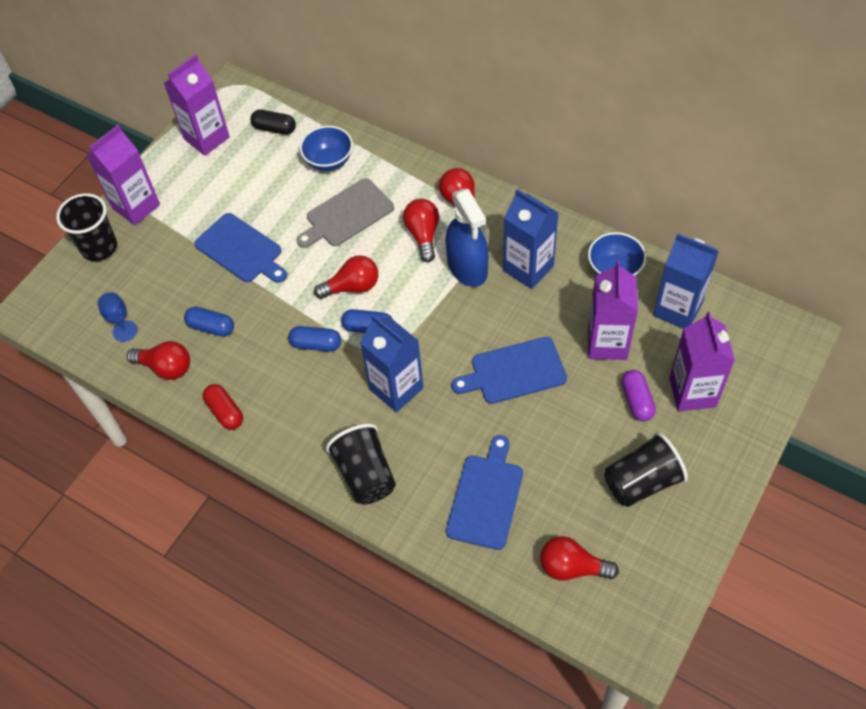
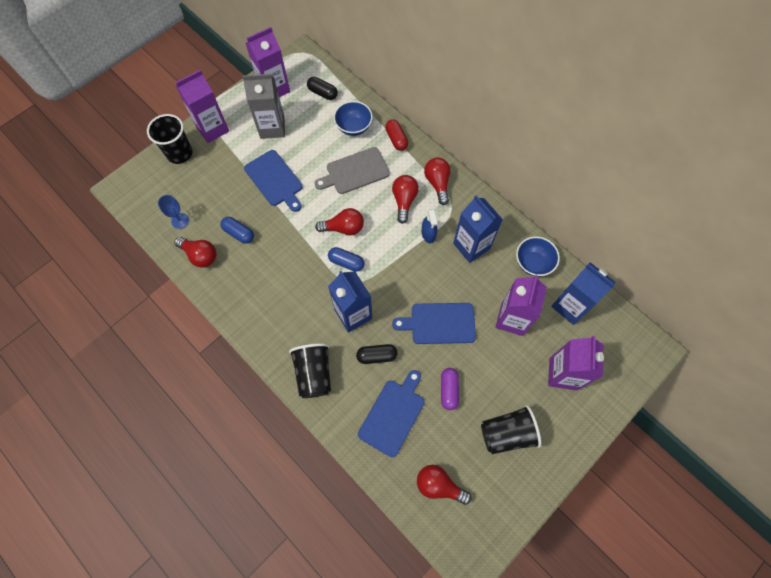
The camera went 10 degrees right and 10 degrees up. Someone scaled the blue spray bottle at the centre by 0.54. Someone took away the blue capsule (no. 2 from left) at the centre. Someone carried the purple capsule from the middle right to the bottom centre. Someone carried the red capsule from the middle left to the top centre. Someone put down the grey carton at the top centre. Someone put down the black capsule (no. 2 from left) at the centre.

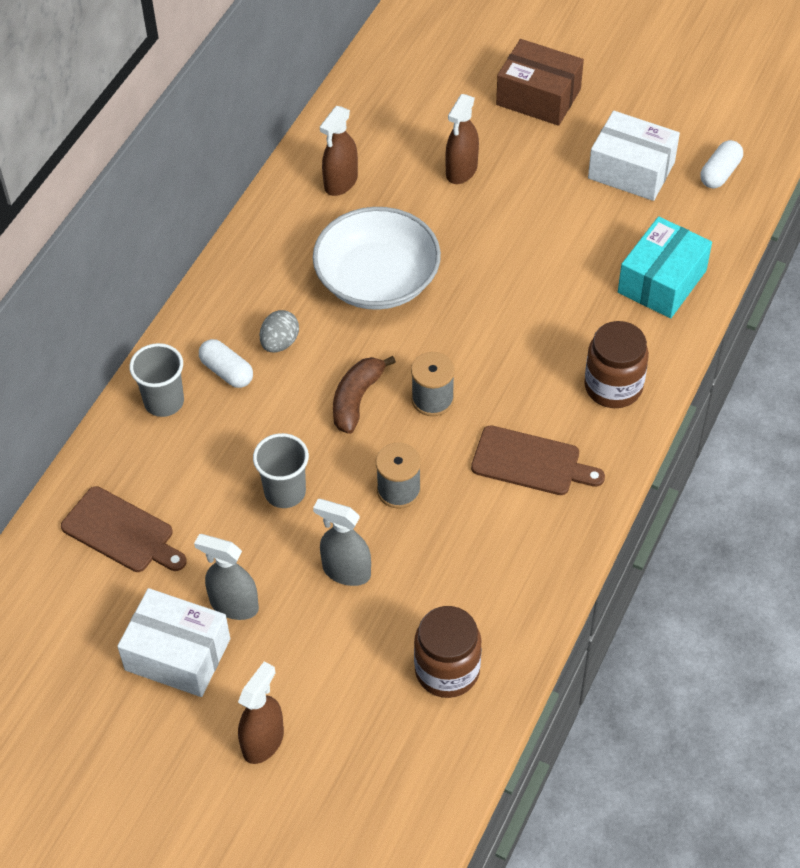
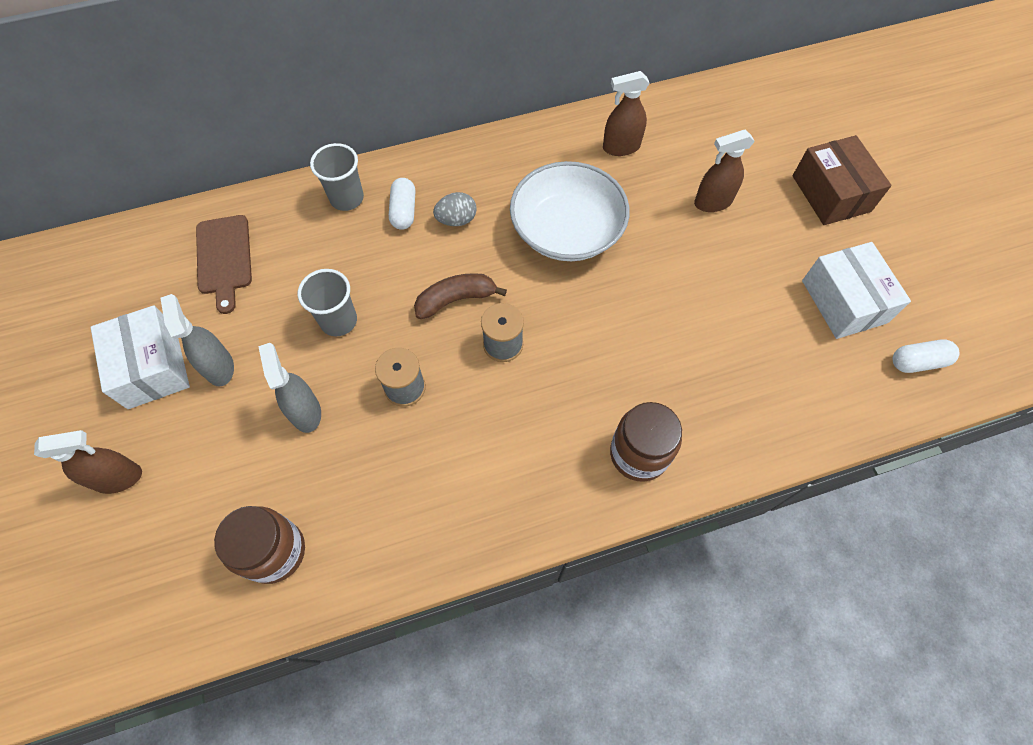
The camera went 45 degrees right and 10 degrees up. Someone took away the turquoise box at the top right. Someone took away the brown cutting board (no. 2 from left) at the middle right.

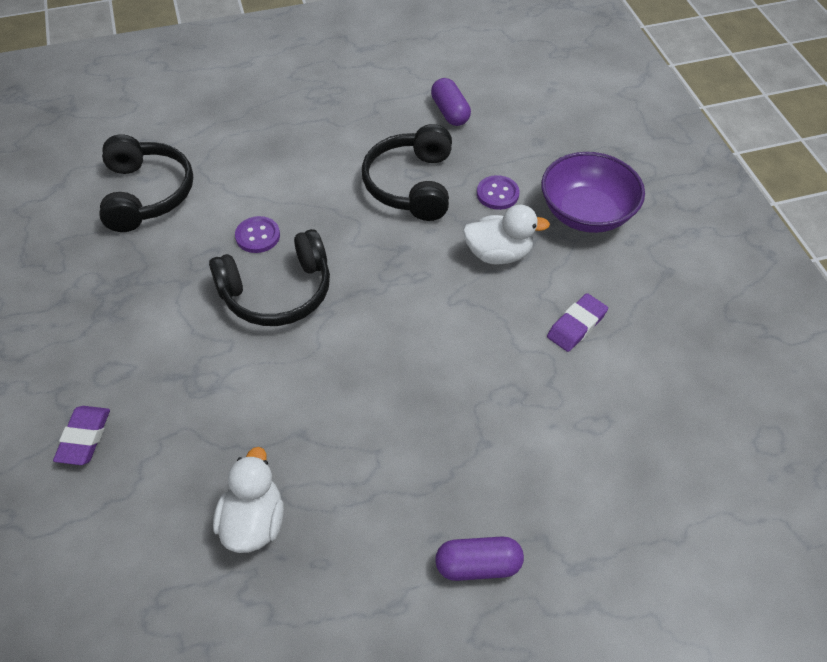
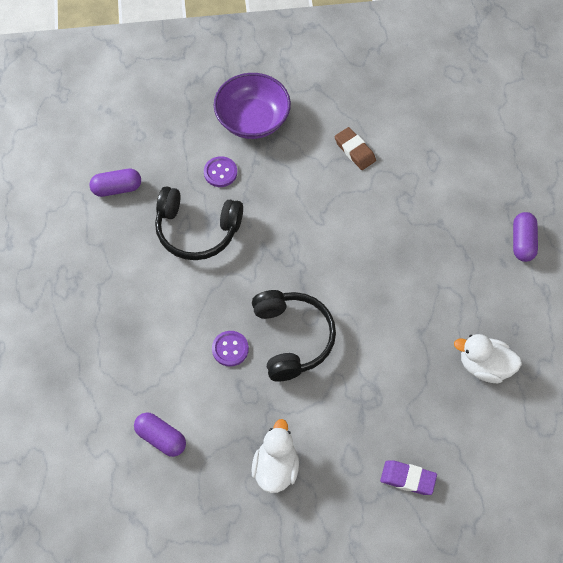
The camera went 80 degrees left and 10 degrees up. Someone swapped the black headphones (no. 1 from left) at the top left for the purple capsule (no. 2 from left) at the bottom left. Someone carried the white duck (no. 2 from left in the first image) from the centre to the bottom centre. Someone repainted the purple eraser (no. 2 from left) at the middle right, which became the brown eraser at the top centre.

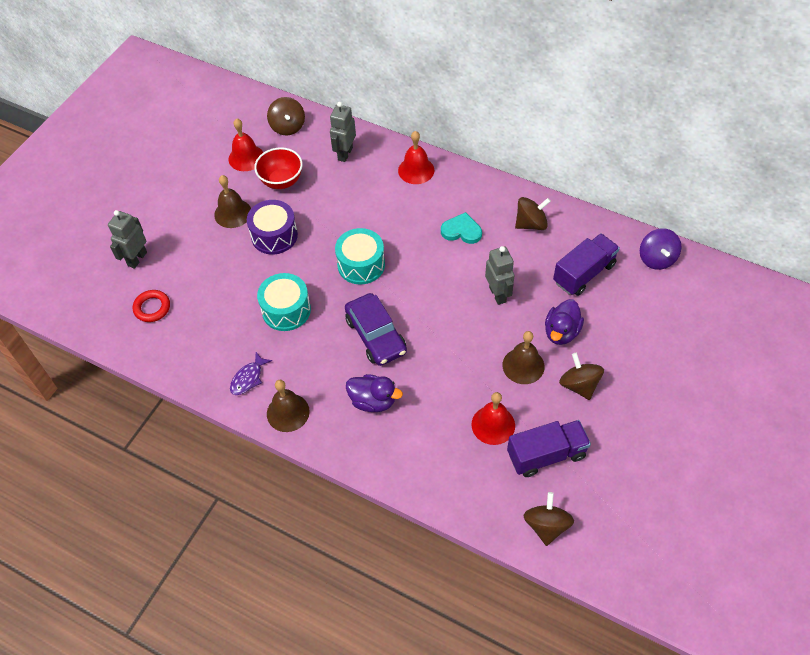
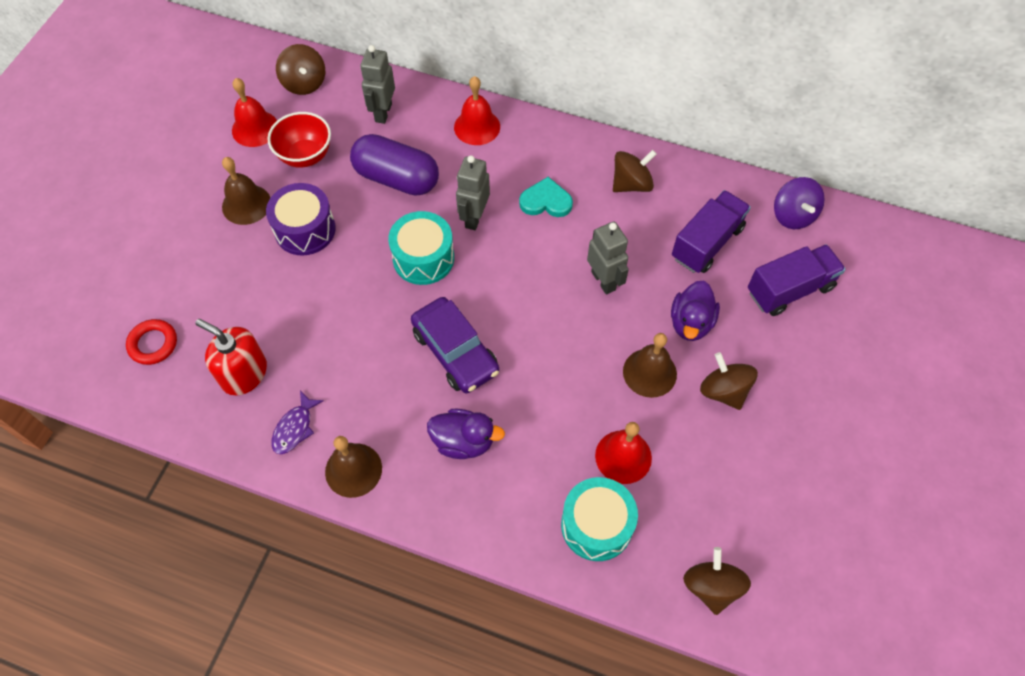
The camera went 10 degrees left and 5 degrees up. Someone carried the grey robot (no. 1 from left in the first image) from the middle left to the top centre. Someone carried the turquoise drum (no. 1 from left in the first image) from the centre to the bottom centre. Someone carried the purple truck (no. 1 from left in the first image) from the bottom right to the middle right. Someone put down the purple capsule at the top centre. Someone put down the red soap dispenser at the middle left.

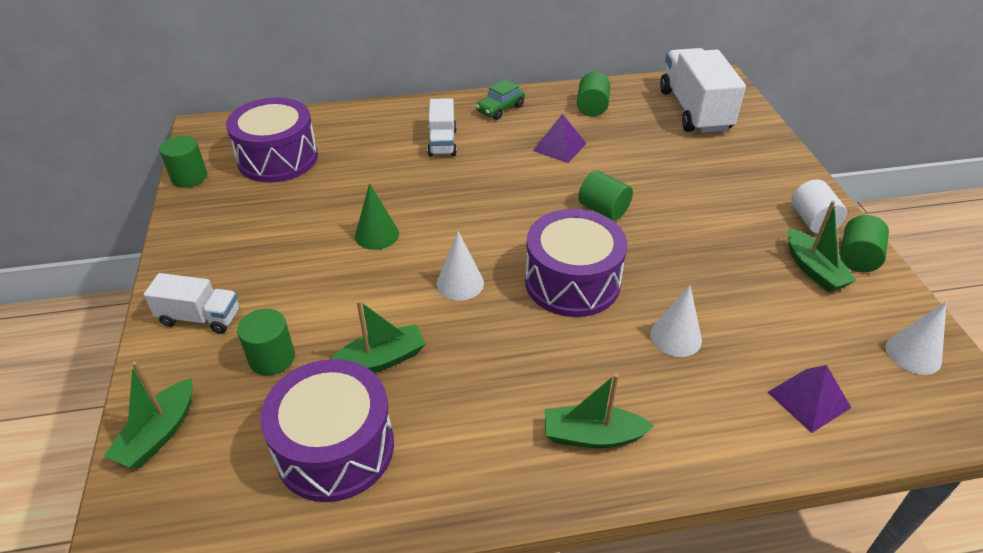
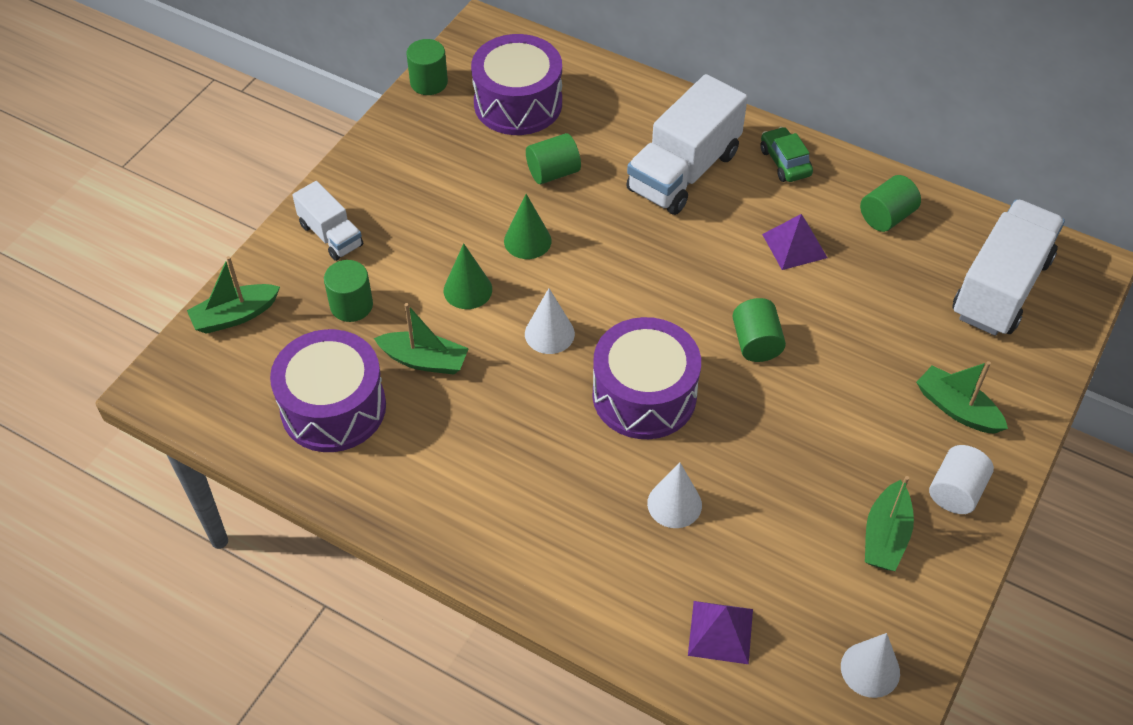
The camera went 40 degrees right and 10 degrees up. Someone rotated the green car at the top centre by 75 degrees clockwise. Someone scaled the white truck (no. 2 from left) at the top centre by 1.81. Someone carried the green cylinder (no. 5 from left in the first image) from the middle right to the top centre. Someone carried the green boat (no. 3 from left in the first image) from the bottom centre to the middle right. Someone put down the green cone (no. 1 from left) at the centre.

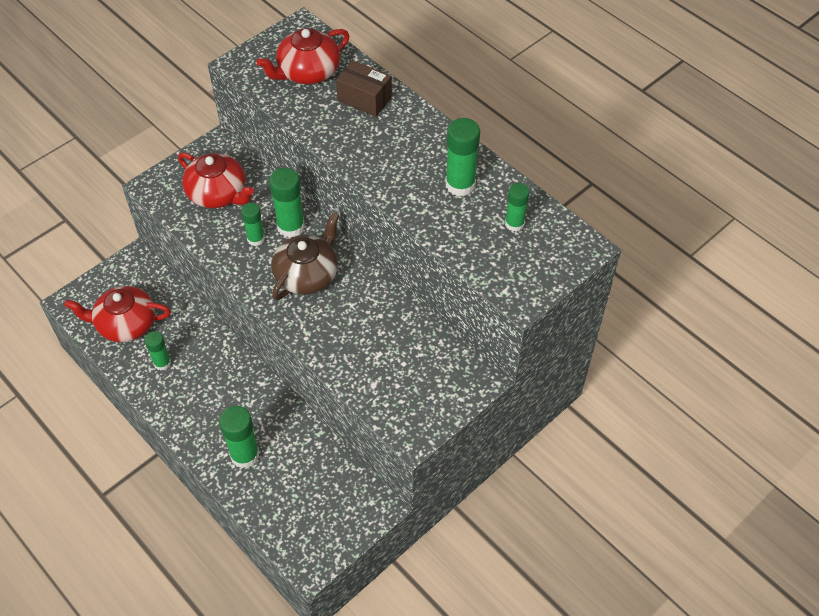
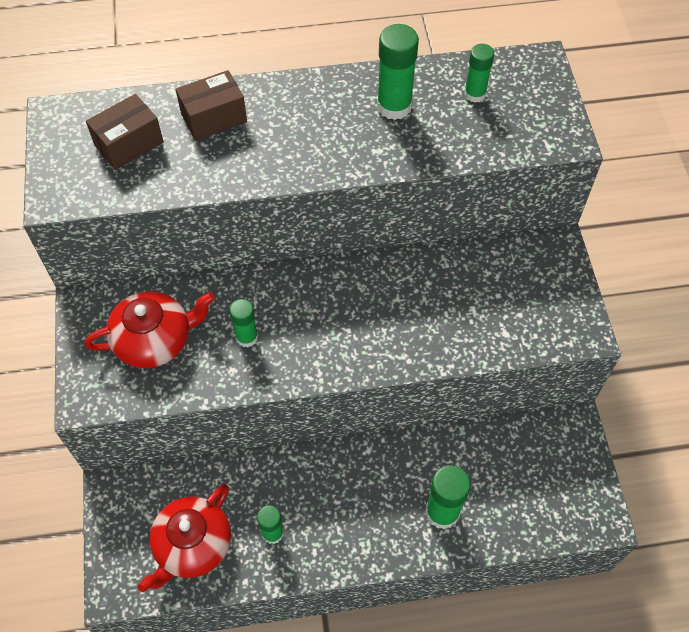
The camera went 55 degrees left and 5 degrees up. Someone swapped the red teapot (no. 3 from left) at the top centre for the brown box (no. 1 from left) at the top left. Someone took away the green glue stick (no. 4 from left) at the top centre. Someone took away the brown teapot at the centre.

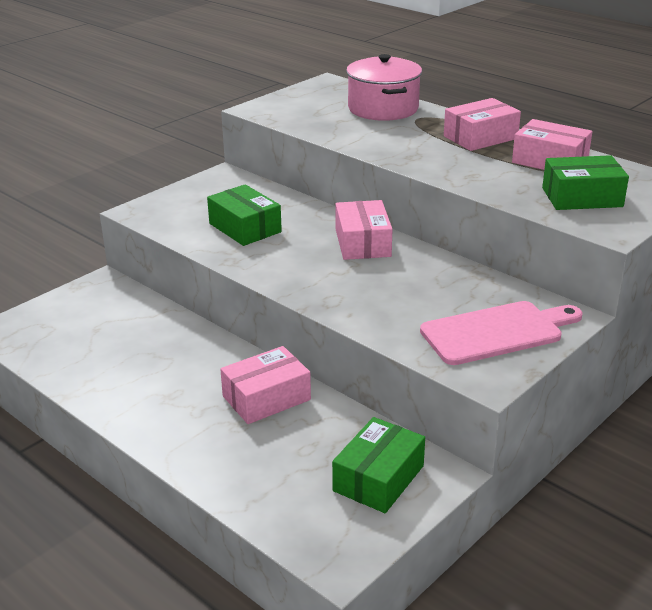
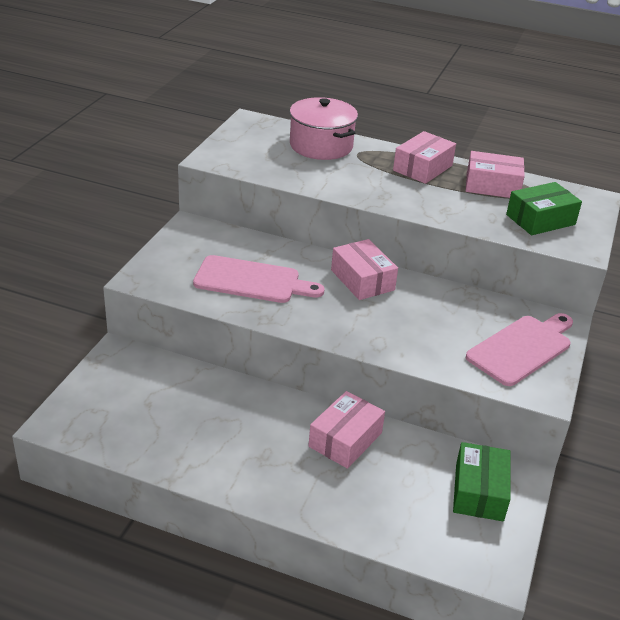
The camera went 25 degrees left and 5 degrees up. Someone swapped the green box (no. 1 from left) at the centre for the pink cutting board (no. 1 from left) at the centre.

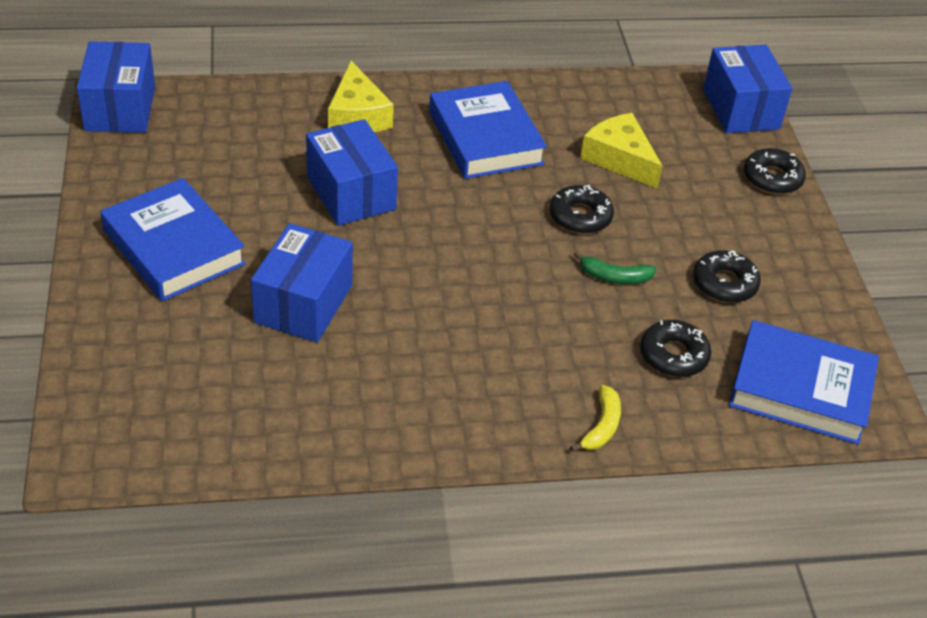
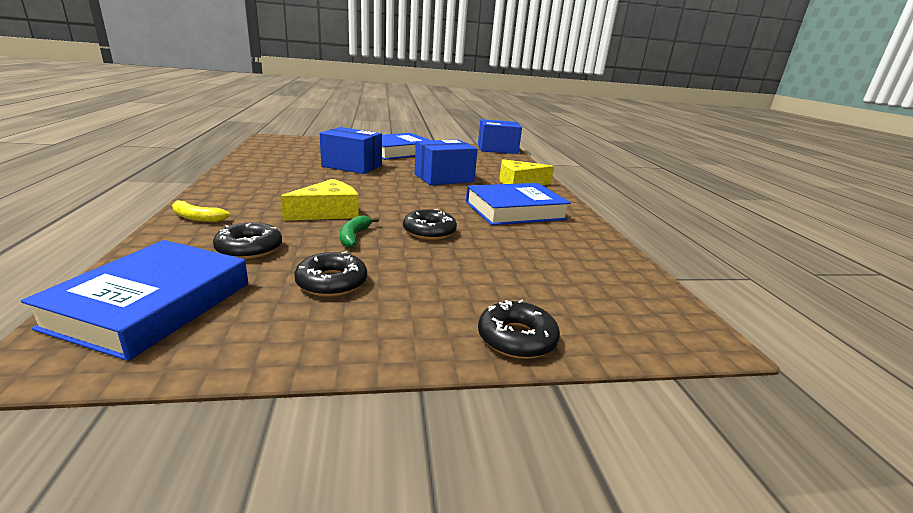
The camera went 90 degrees right and 20 degrees down. Someone took away the blue box (no. 4 from left) at the top right. Someone carried the yellow cheese (no. 2 from left in the first image) from the top right to the centre.

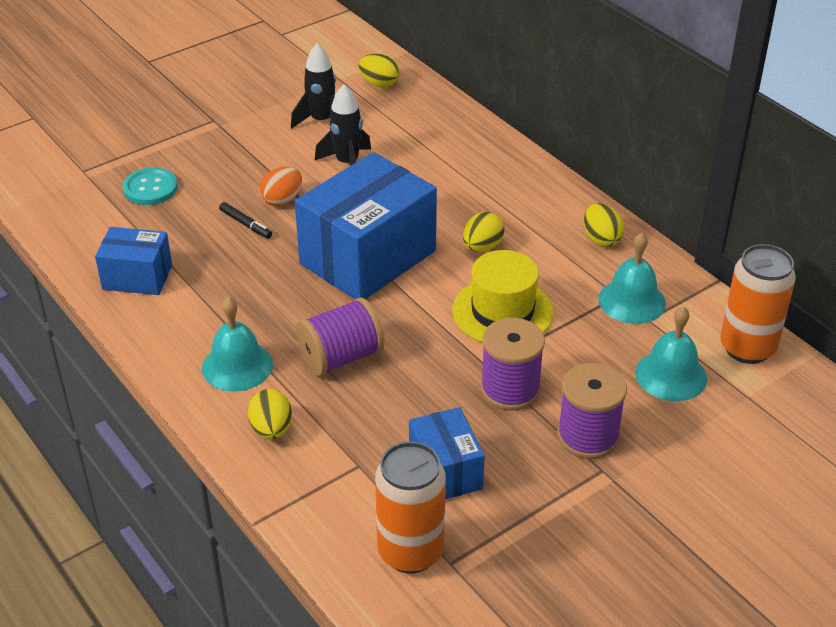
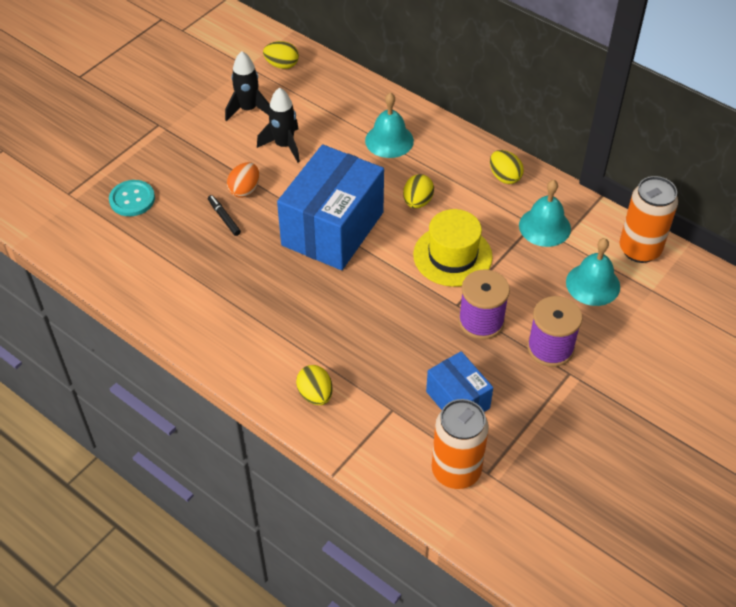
The camera went 15 degrees left and 10 degrees up. Someone rotated the black marker at the middle left by 150 degrees counterclockwise. Someone took away the blue box (no. 1 from left) at the middle left. Someone carried the turquoise bell (no. 1 from left) from the middle left to the top centre. Someone took away the purple spool (no. 1 from left) at the centre.

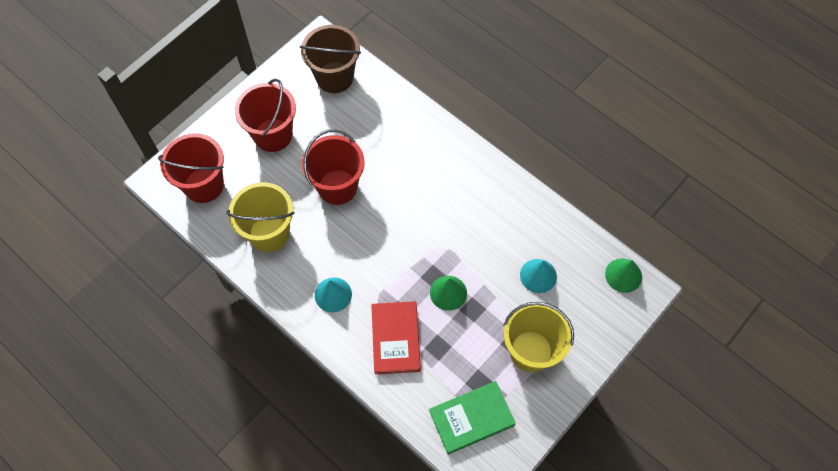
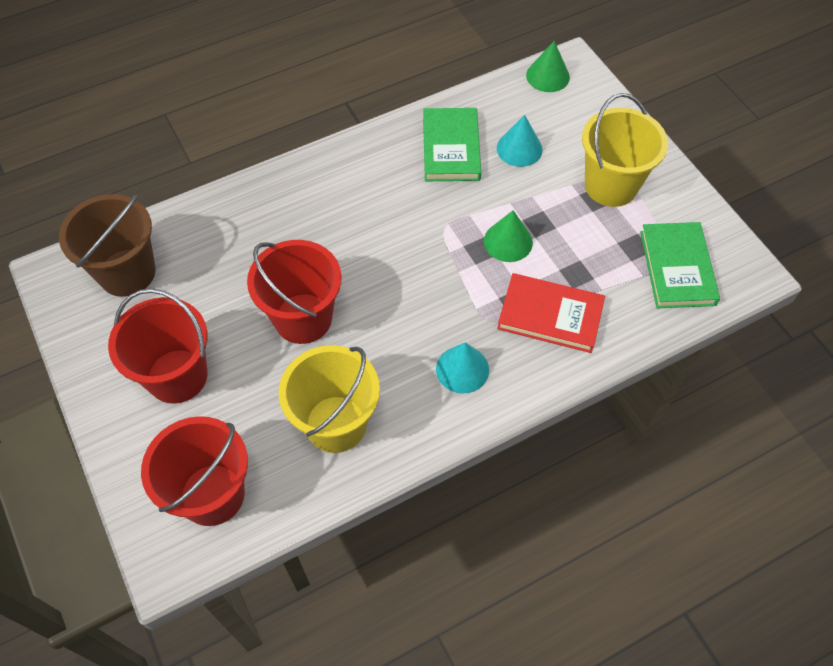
The camera went 70 degrees left and 5 degrees down. Someone put down the green book (no. 1 from left) at the top centre.

